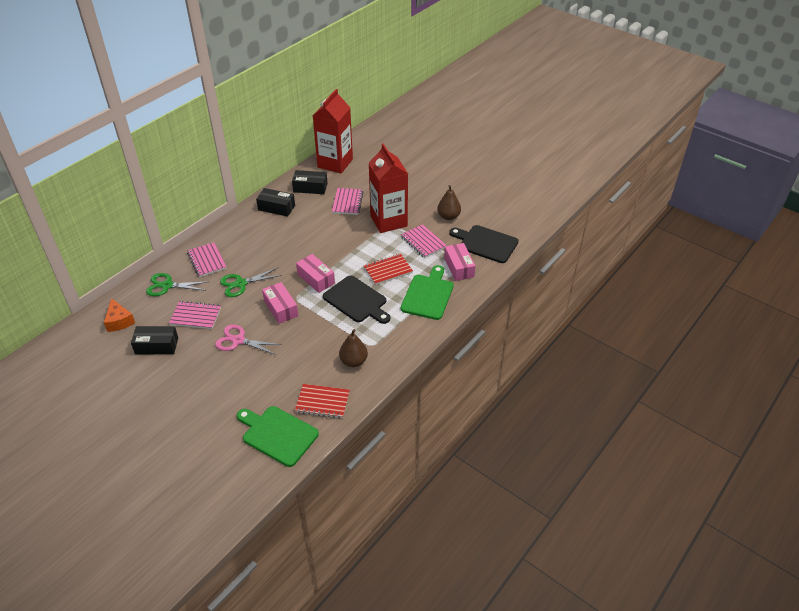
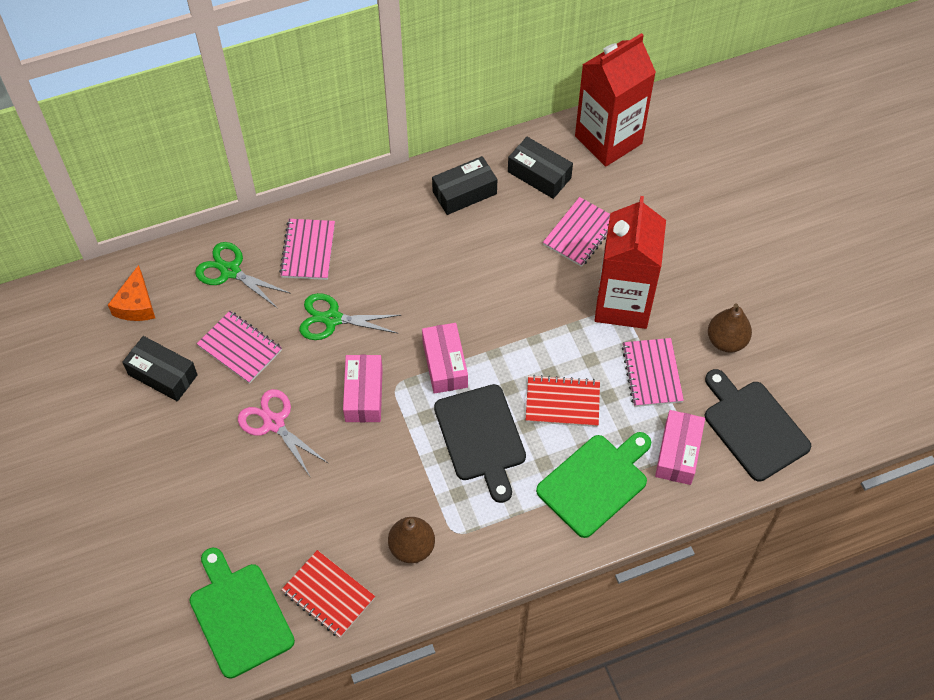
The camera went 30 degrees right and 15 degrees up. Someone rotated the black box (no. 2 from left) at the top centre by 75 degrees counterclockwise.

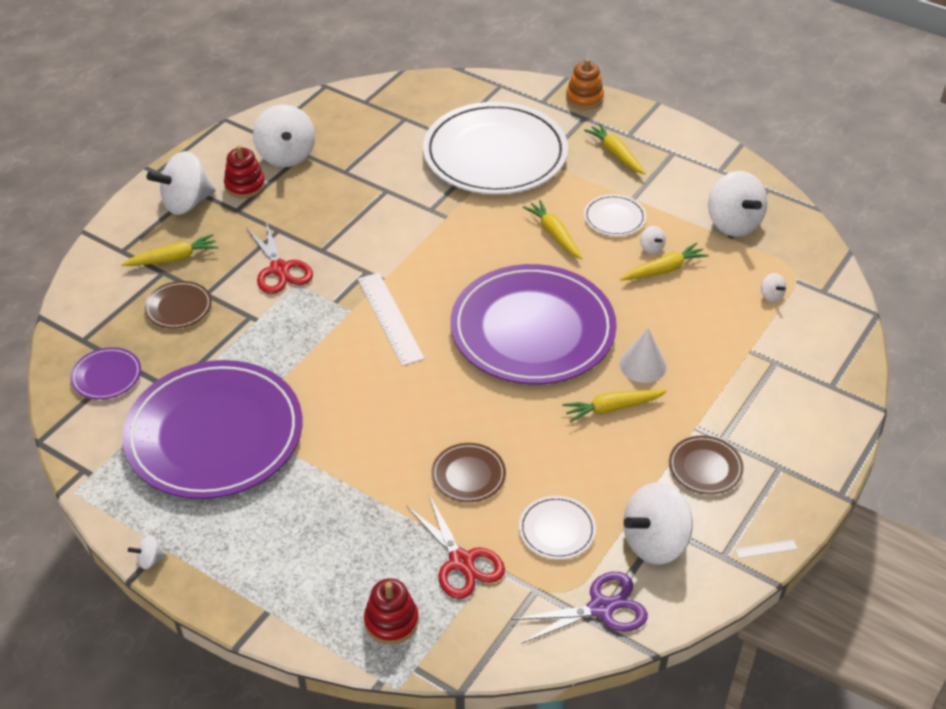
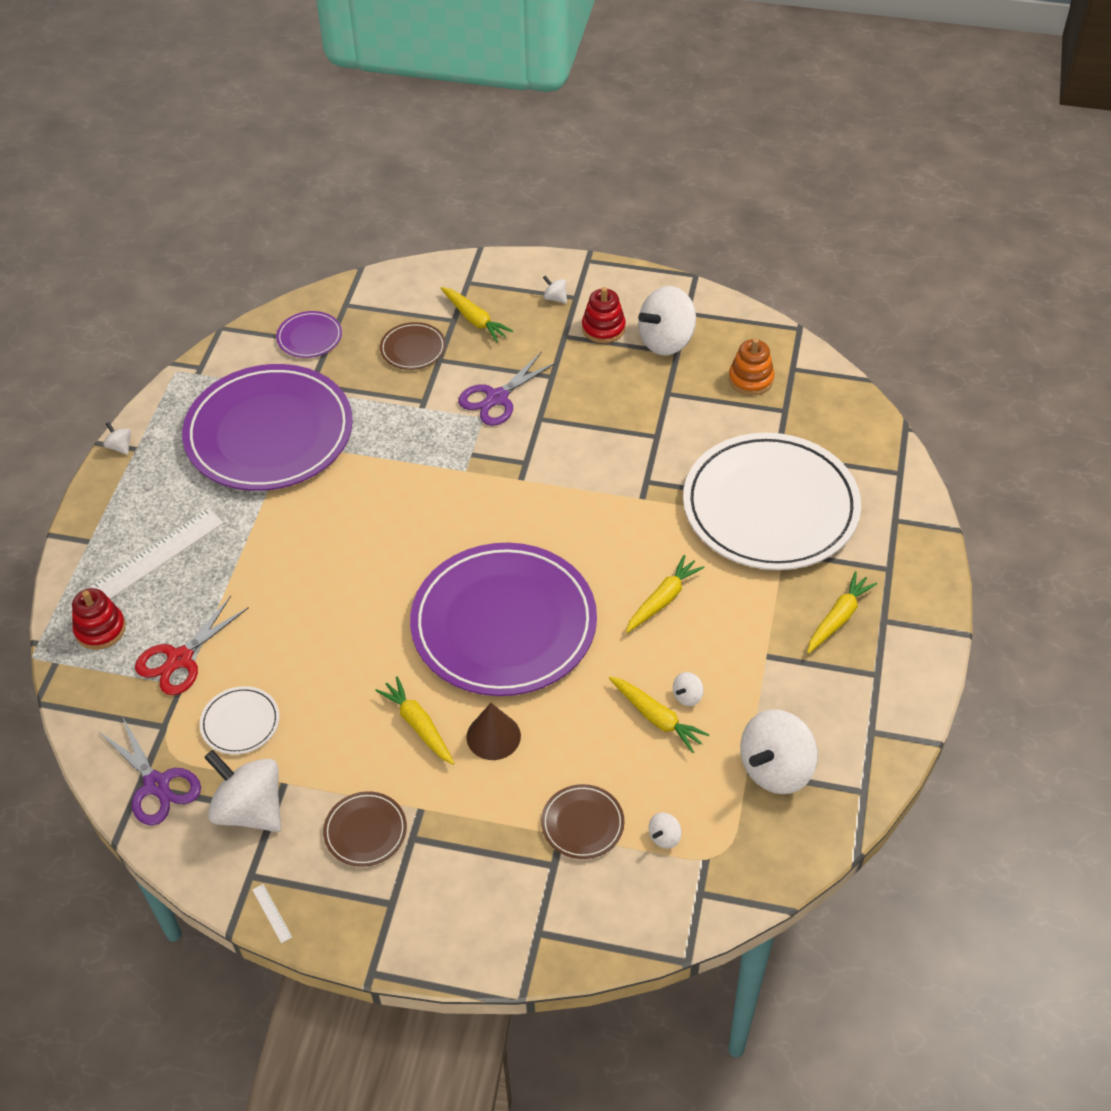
The camera went 70 degrees right and 5 degrees up. Someone carried the orange stacking toy from the top centre to the top right. Someone scaled the white spinning top (no. 2 from left in the first image) at the top left by 0.42. Someone took away the white plate (no. 3 from left) at the top centre. Someone repainted the red scissors (no. 1 from left) at the middle left, which became the purple scissors (no. 2 from left) at the centre. Someone carried the white ruler (no. 1 from left) from the centre to the middle left. Someone repainted the white cone at the middle right, which became the brown cone at the centre. Someone carried the brown plate (no. 2 from left in the first image) from the centre to the bottom centre.

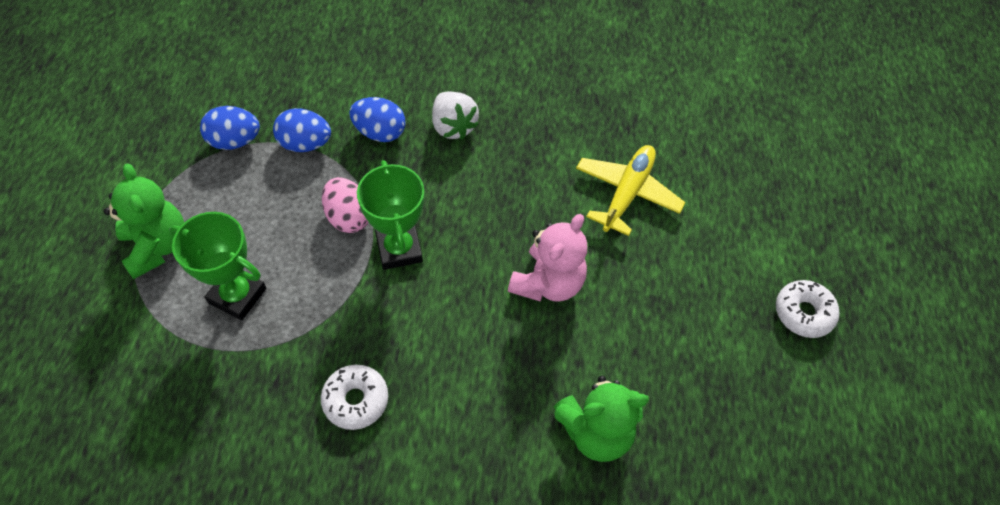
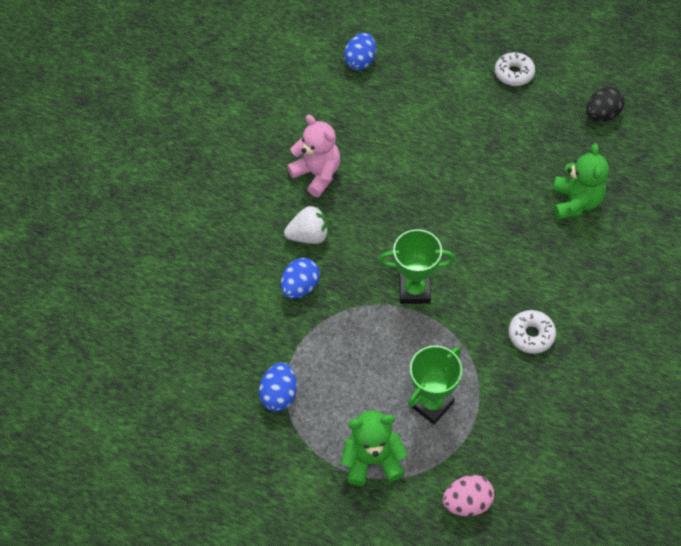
The camera went 70 degrees left and 0 degrees up. Someone carried the blue egg (no. 2 from left in the first image) from the top left to the top centre. Someone took away the yellow plane at the centre. Someone carried the pink egg from the centre to the bottom right. Someone carried the pink teddy bear from the centre to the top centre. Someone put down the black egg at the top right.

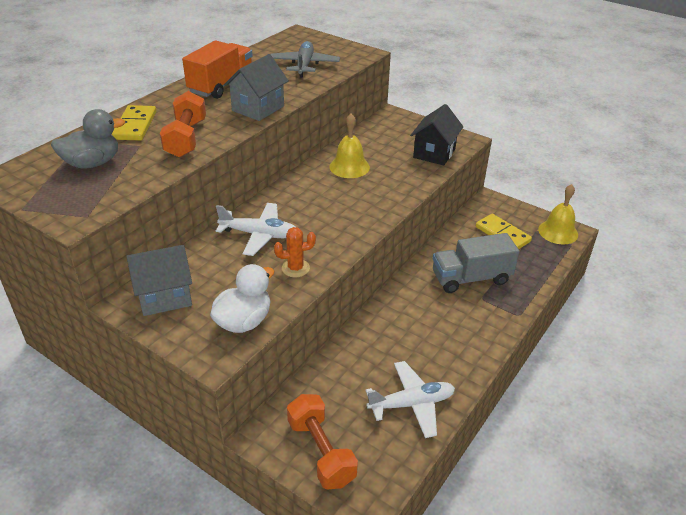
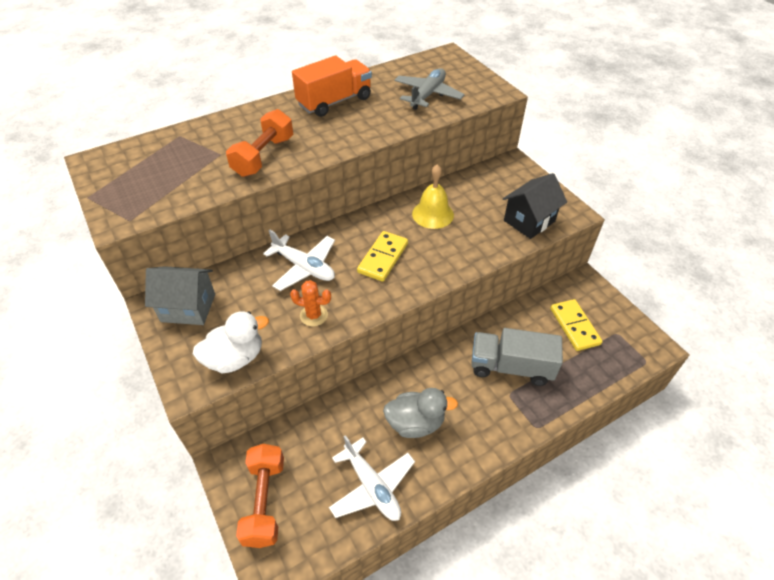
The camera went 25 degrees right and 10 degrees up. Someone took away the grey house (no. 2 from left) at the top centre. Someone carried the yellow domino (no. 1 from left) from the top left to the centre. Someone carried the grey duck from the top left to the bottom centre. Someone took away the yellow bell (no. 2 from left) at the middle right. Someone rotated the white plane (no. 2 from left) at the bottom centre by 45 degrees clockwise.

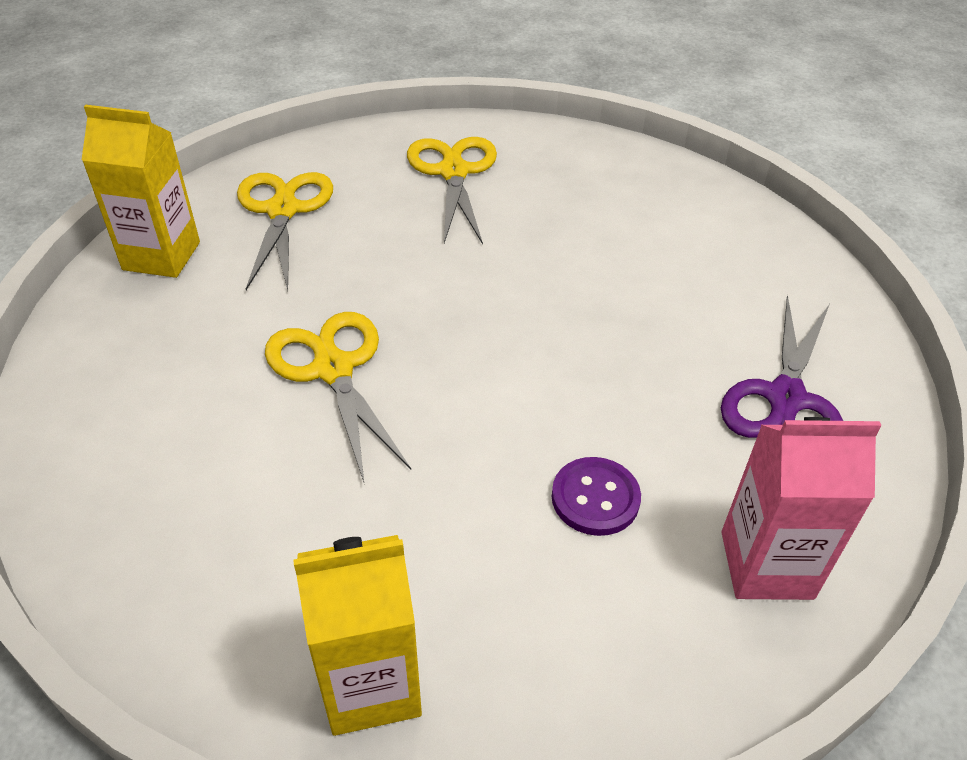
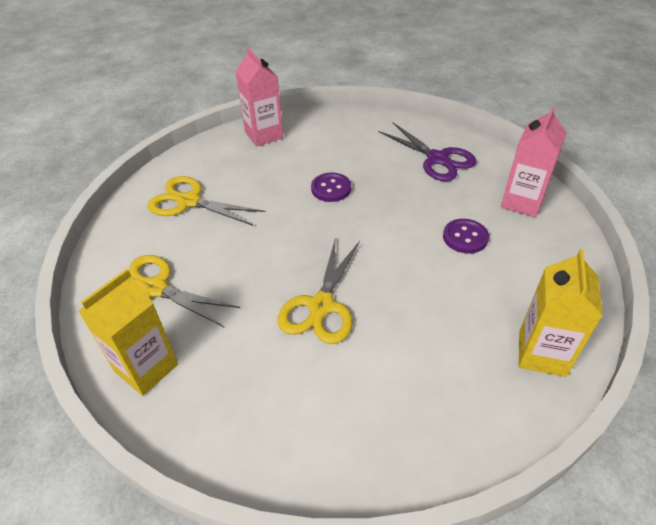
The camera went 60 degrees left and 0 degrees up. Someone rotated the yellow scissors (no. 2 from left in the first image) at the centre by 75 degrees counterclockwise. Someone put down the pink carton (no. 1 from left) at the top centre. Someone put down the purple button (no. 1 from left) at the centre.

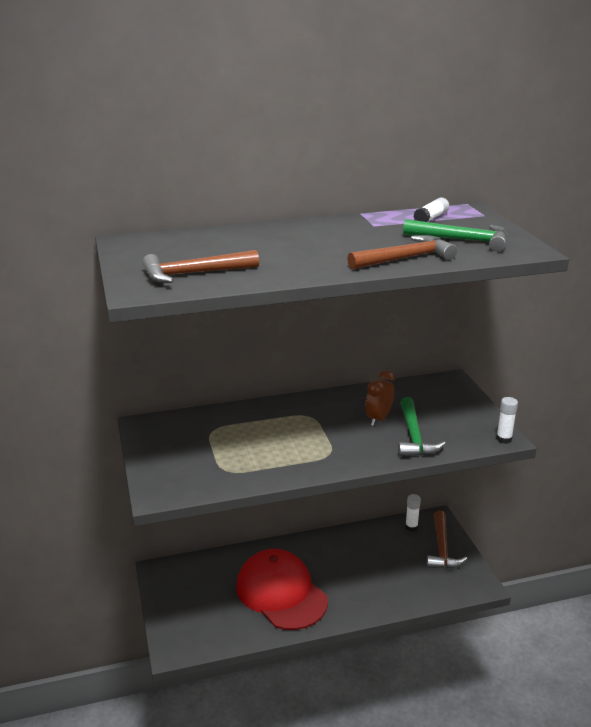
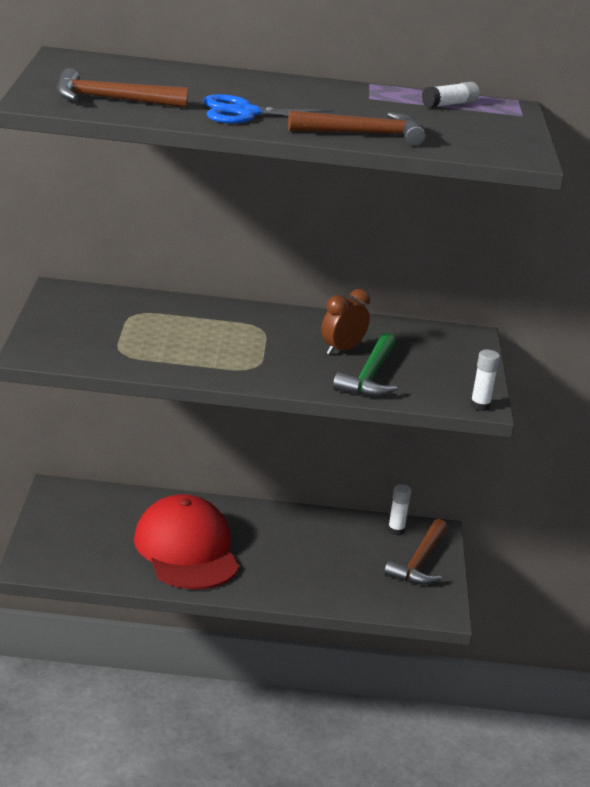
The camera went 15 degrees right and 0 degrees up. Someone took away the green hammer (no. 2 from left) at the top right. Someone put down the blue scissors at the top centre.

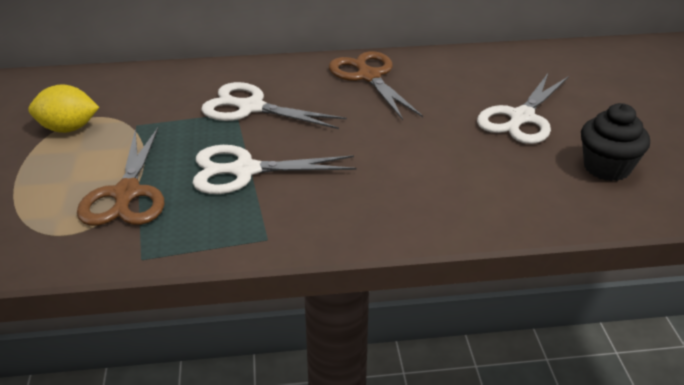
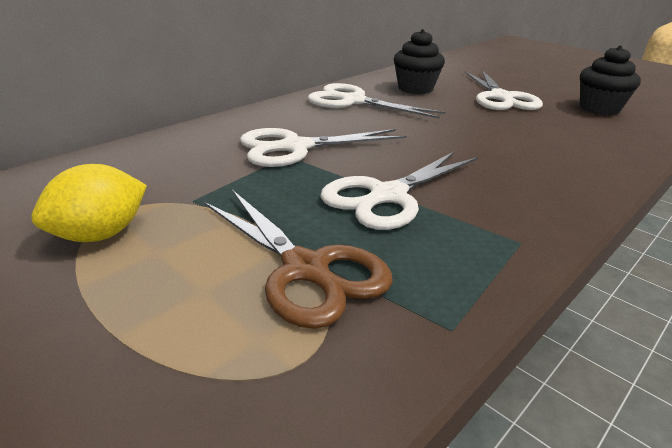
The camera went 40 degrees left and 5 degrees down. Someone repainted the brown scissors (no. 2 from left) at the top centre, which became the white scissors (no. 2 from left) at the top centre. Someone put down the black cupcake (no. 1 from left) at the top centre.

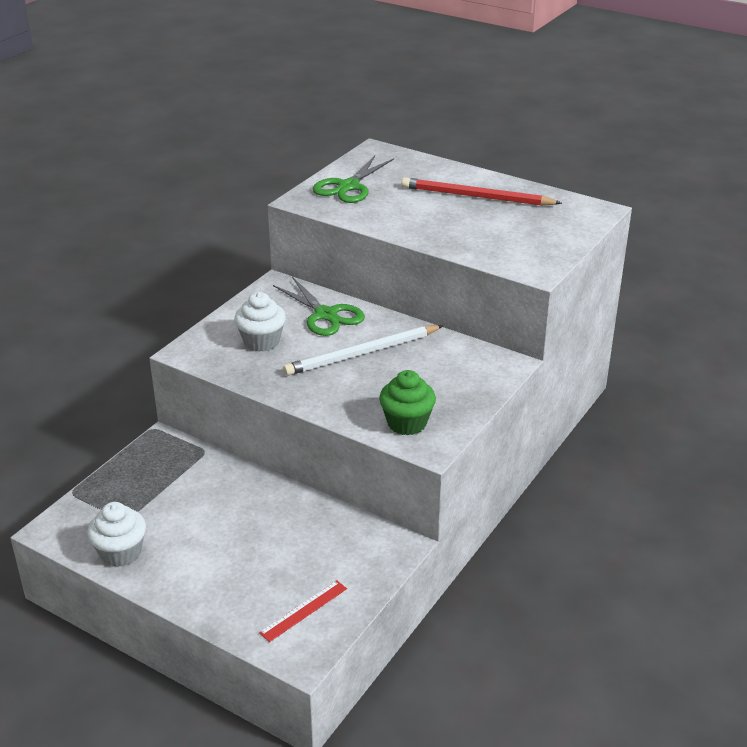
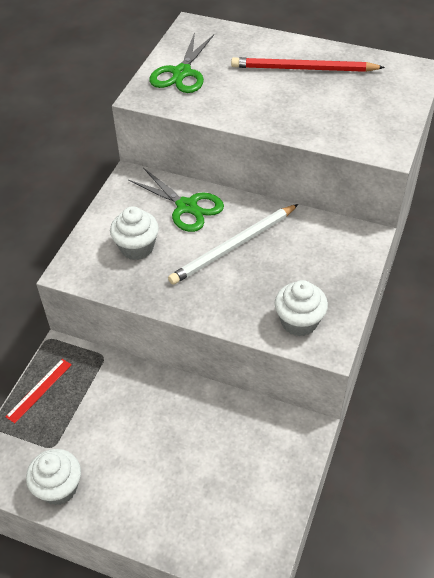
The camera went 10 degrees left and 15 degrees up. Someone repainted the green cupcake at the centre, which became the white cupcake (no. 3 from left) at the middle right. Someone carried the red ruler from the bottom centre to the bottom left.

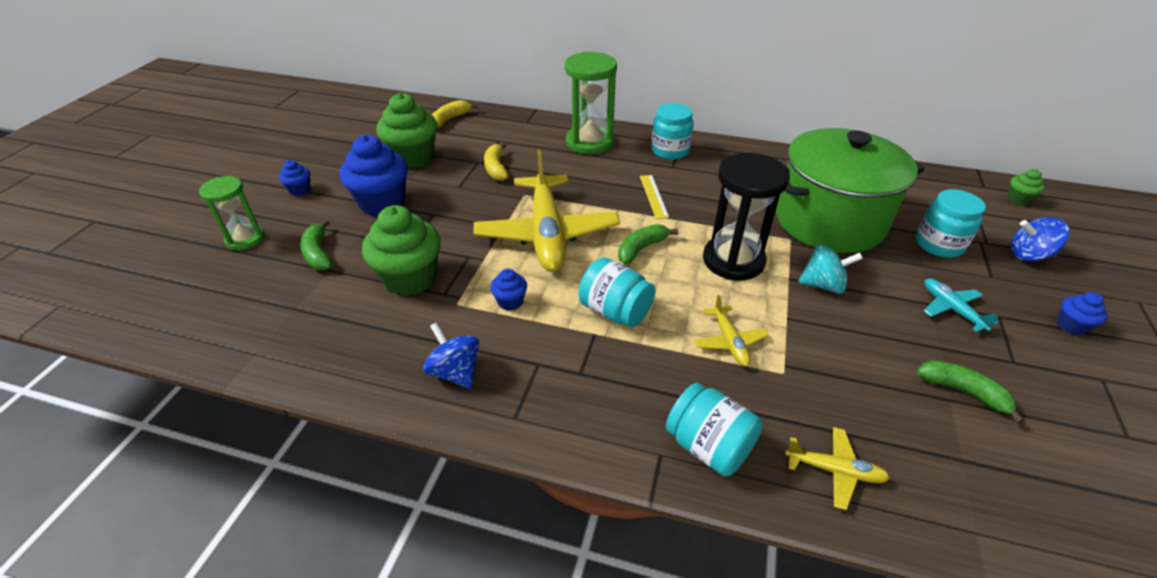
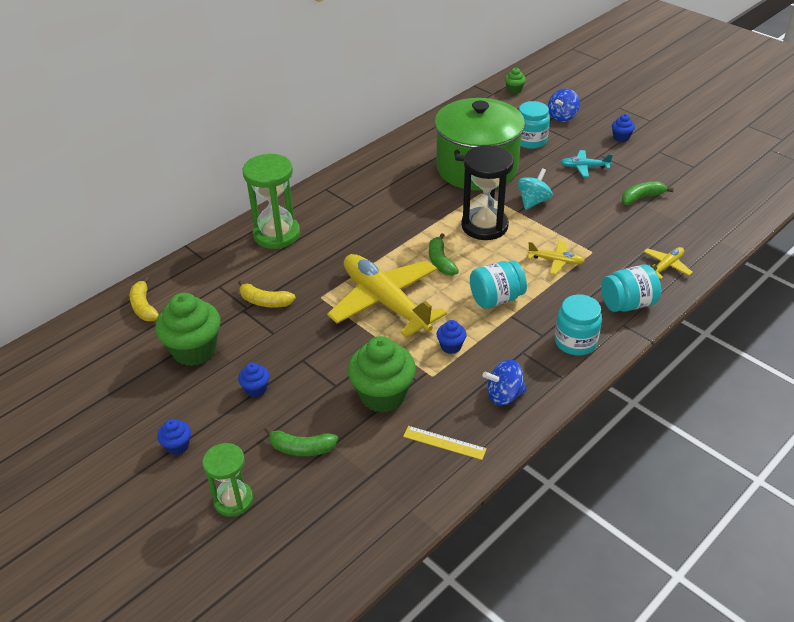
The camera went 60 degrees left and 0 degrees up. Someone carried the turquoise jar (no. 2 from left in the first image) from the top centre to the middle right. Someone scaled the blue cupcake (no. 2 from left) at the top left by 0.47. Someone rotated the yellow plane (no. 1 from left) at the centre by 150 degrees counterclockwise. Someone carried the yellow ruler from the centre to the bottom centre.

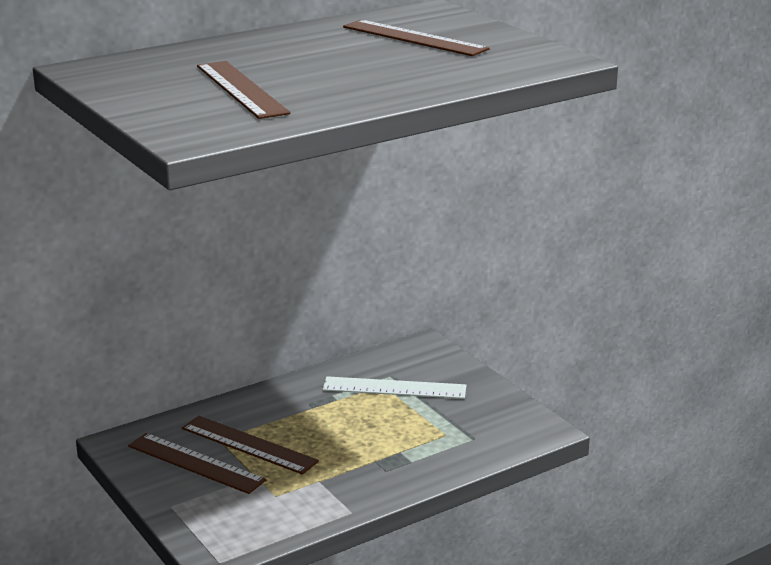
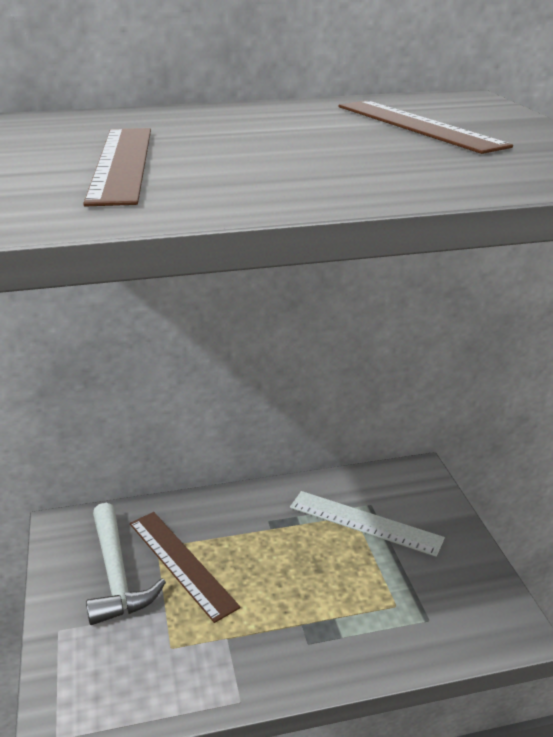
The camera went 20 degrees right and 5 degrees up. Someone swapped the brown ruler (no. 1 from left) at the bottom left for the white hammer at the bottom left.

